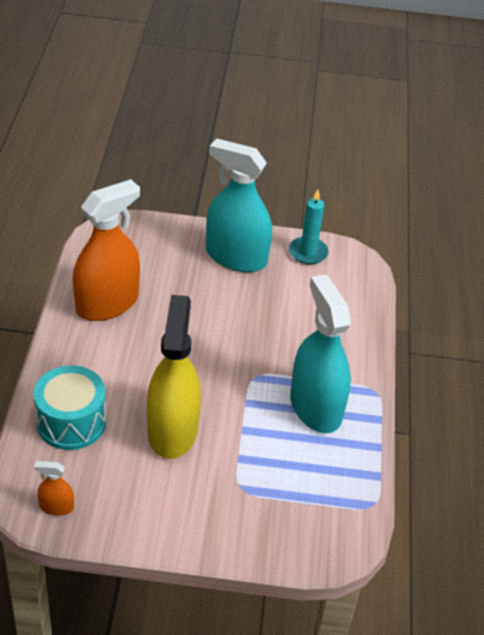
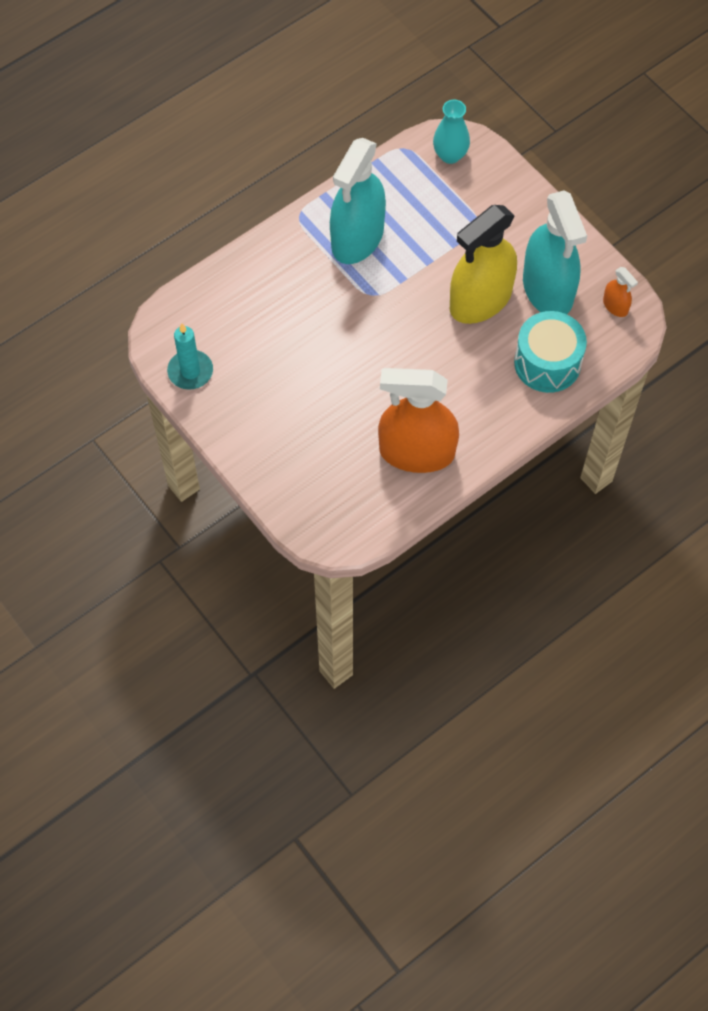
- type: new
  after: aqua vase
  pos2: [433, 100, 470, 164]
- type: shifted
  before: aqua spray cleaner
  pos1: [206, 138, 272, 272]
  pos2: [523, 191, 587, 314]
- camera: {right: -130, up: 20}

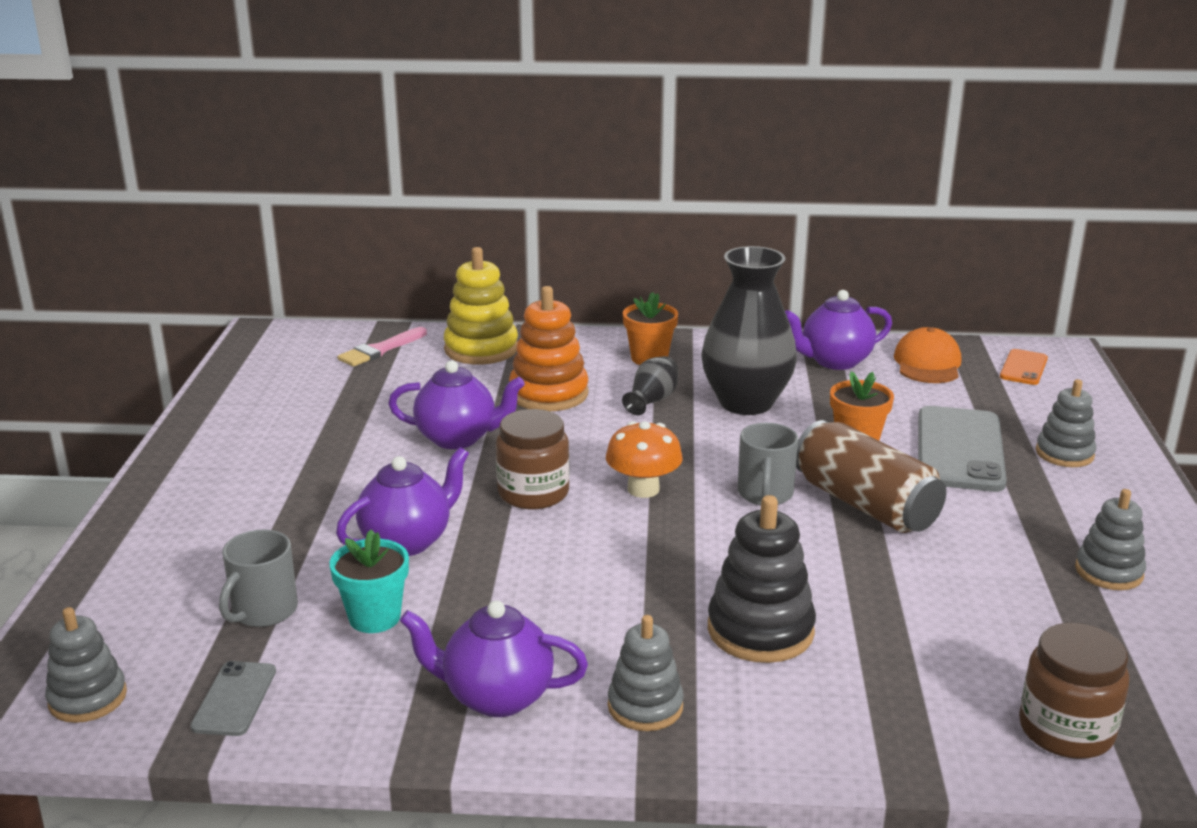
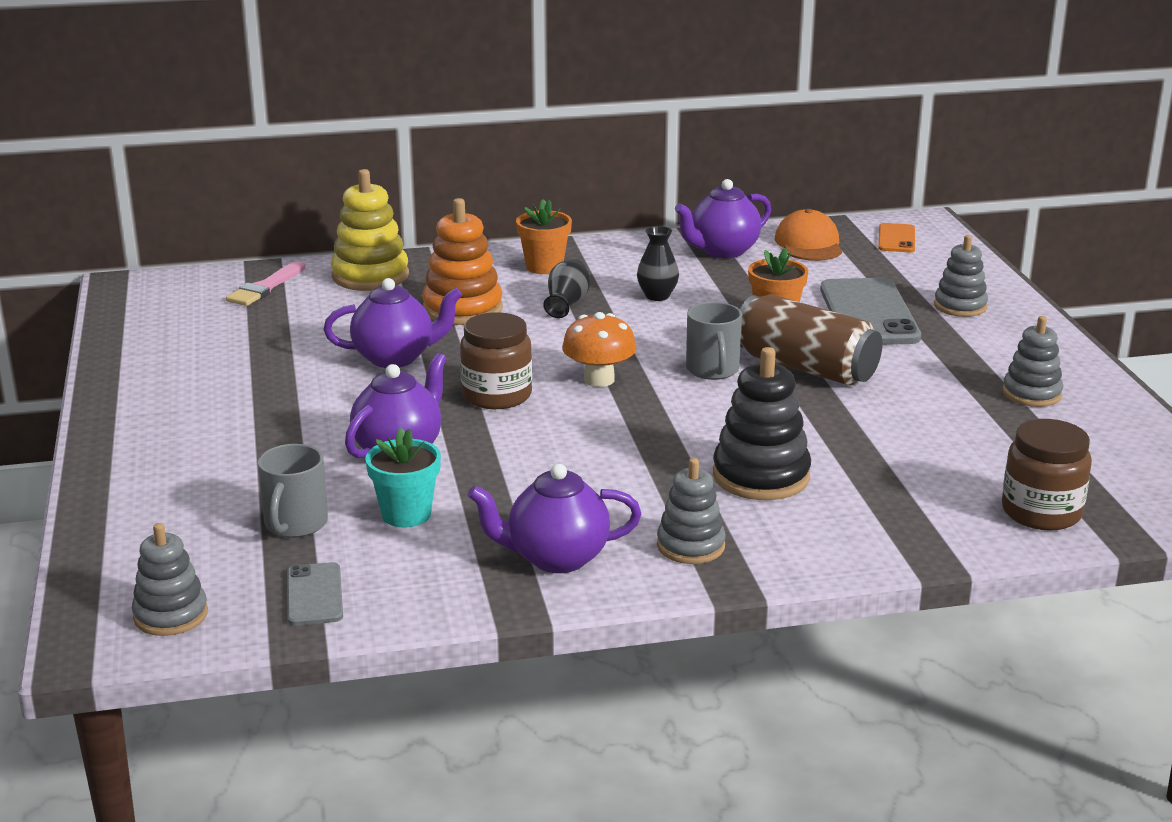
- type: scaled
  before: jet-black vase
  pos1: [701, 246, 797, 415]
  pos2: [637, 226, 679, 301]
  scale: 0.46
- camera: {right: -15, up: 0}

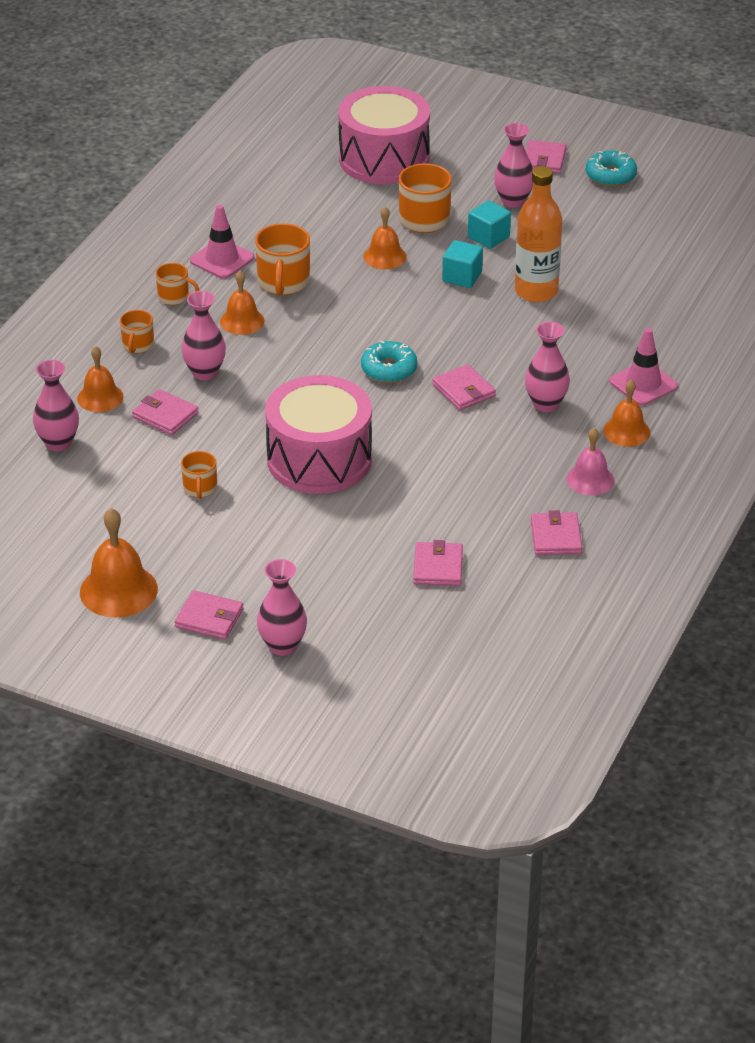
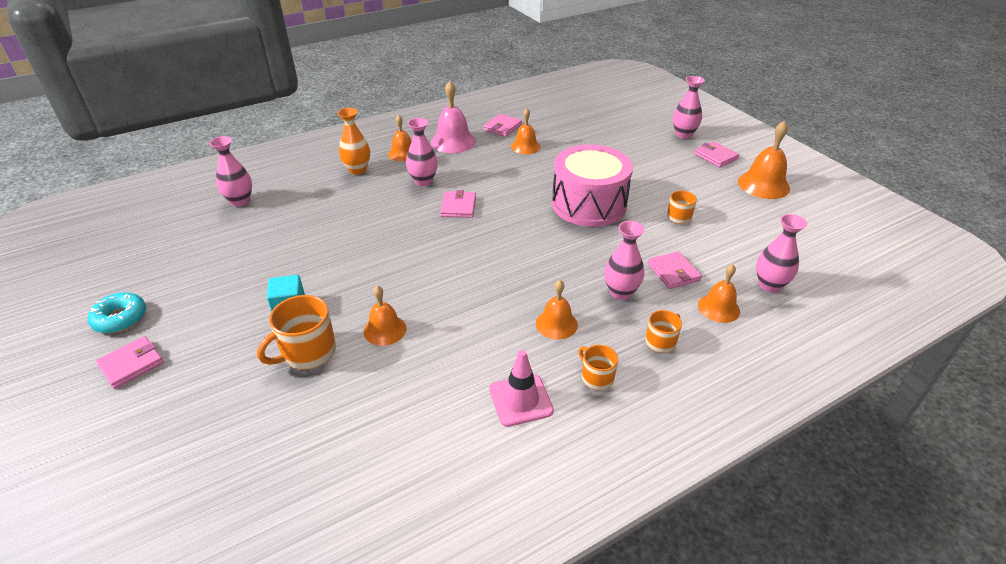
- type: gone
  before: bright orange mug
  pos1: [255, 223, 310, 296]
- type: gone
  before: rose-pink snare drum
  pos1: [338, 86, 430, 185]
- type: gone
  before: aqua donut
  pos1: [361, 340, 418, 383]
- type: gone
  before: rose-pink card wallet
  pos1: [413, 540, 463, 586]
- type: gone
  before: aqua cube
  pos1: [442, 240, 483, 288]
- type: gone
  before: bright orange flask
  pos1: [515, 166, 562, 302]
- type: new
  after: bright orange hand bell
  pos2: [511, 108, 540, 154]
- type: shifted
  before: rose-pink vase
  pos1: [494, 123, 533, 208]
  pos2: [209, 136, 252, 207]
- type: swapped
  before: rose-pink safety cone
  after: bright orange vase
  pos1: [609, 328, 678, 406]
  pos2: [338, 108, 370, 175]
- type: scaled
  before: rose-pink hand bell
  pos1: [566, 428, 614, 495]
  pos2: [431, 81, 476, 153]
  scale: 1.54
- camera: {right: -145, up: 0}

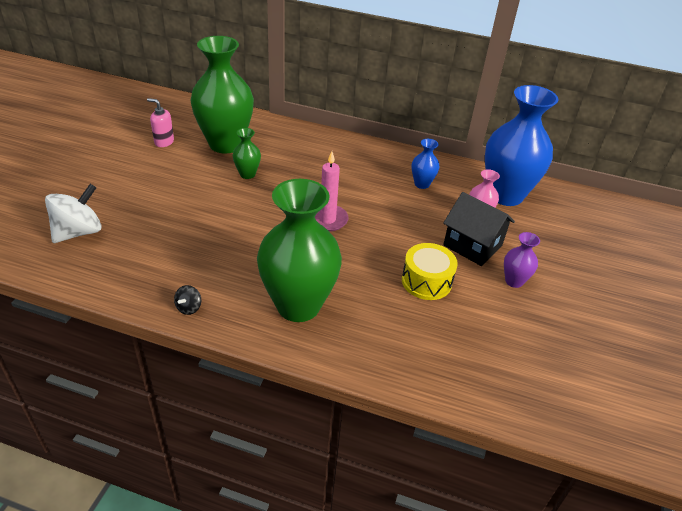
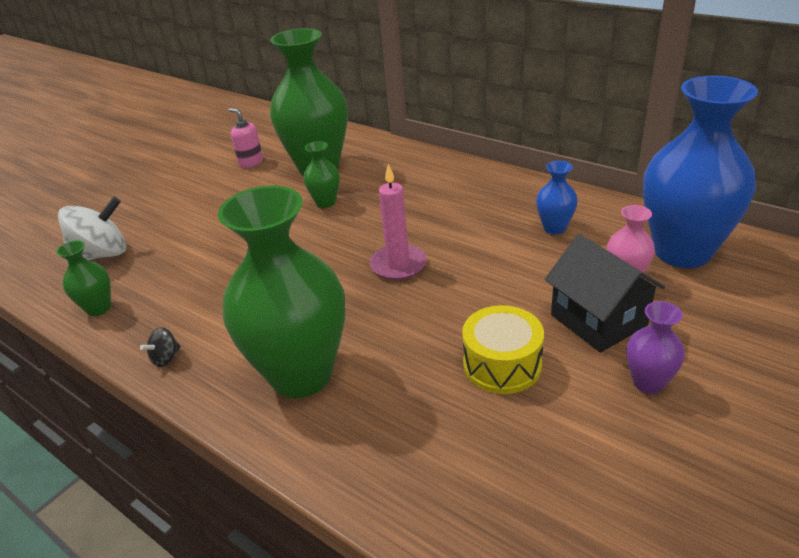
- type: new
  after: green vase
  pos2: [56, 240, 111, 316]
- camera: {right: 25, up: -5}

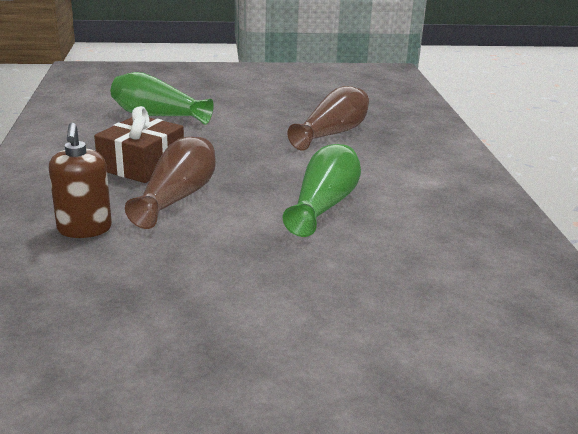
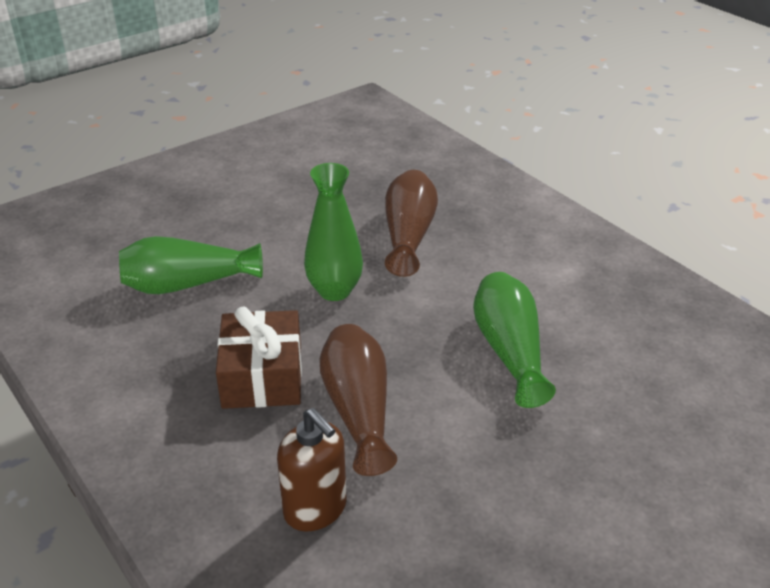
- type: new
  after: green vase
  pos2: [304, 163, 363, 301]
- camera: {right: -30, up: 10}

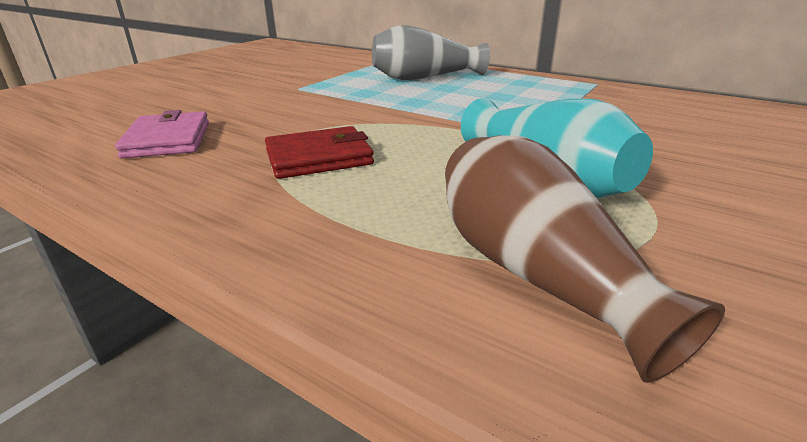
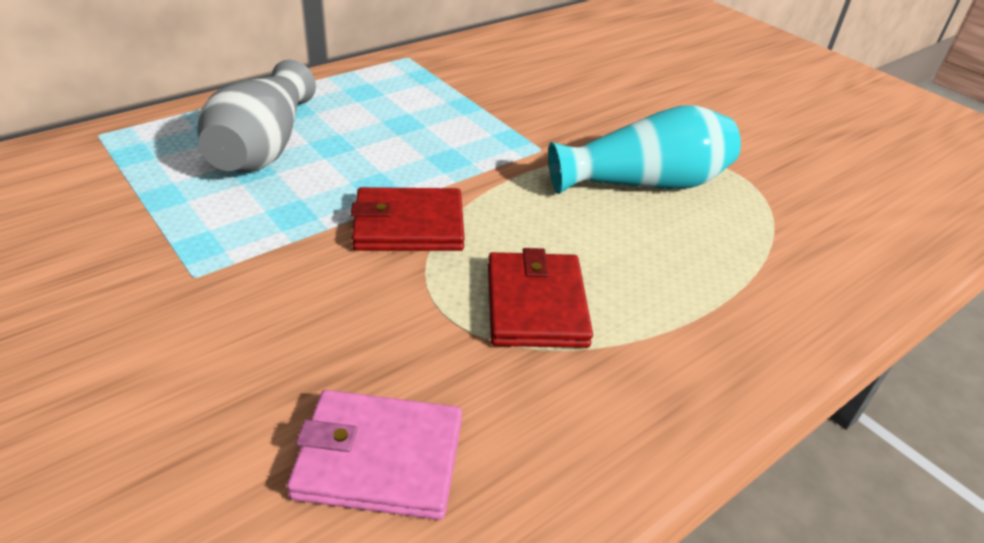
- type: gone
  before: russet vase
  pos1: [445, 135, 725, 383]
- type: new
  after: red card wallet
  pos2: [351, 187, 465, 251]
- camera: {right: -75, up: 10}

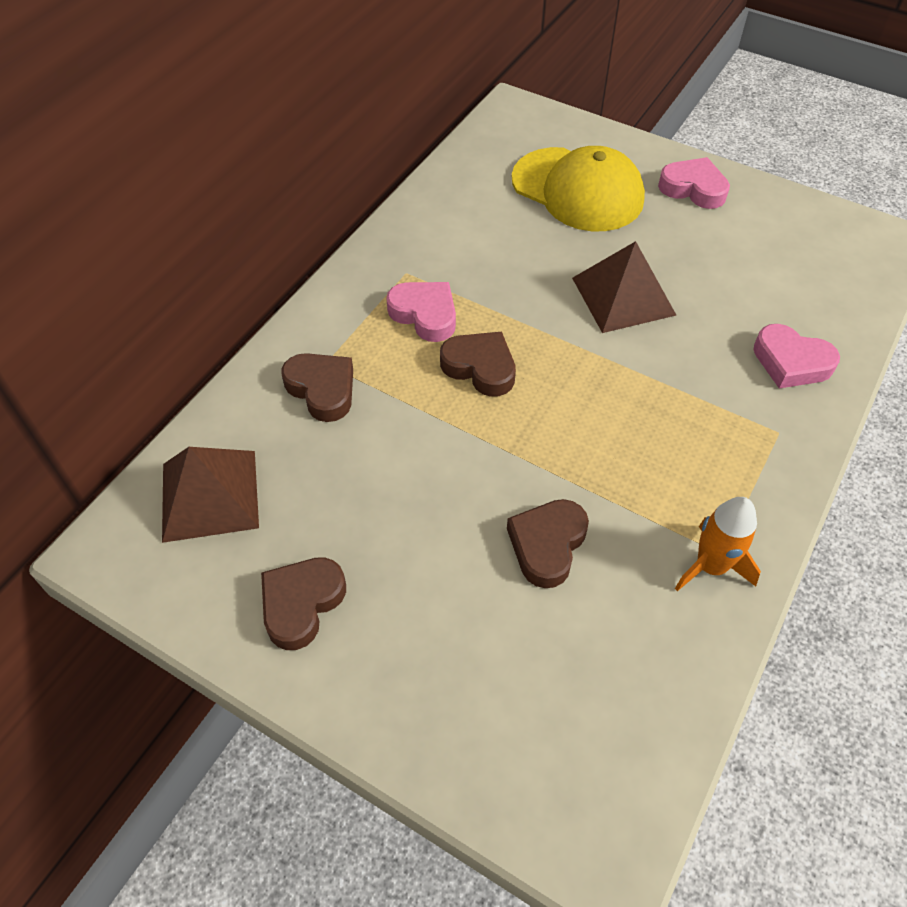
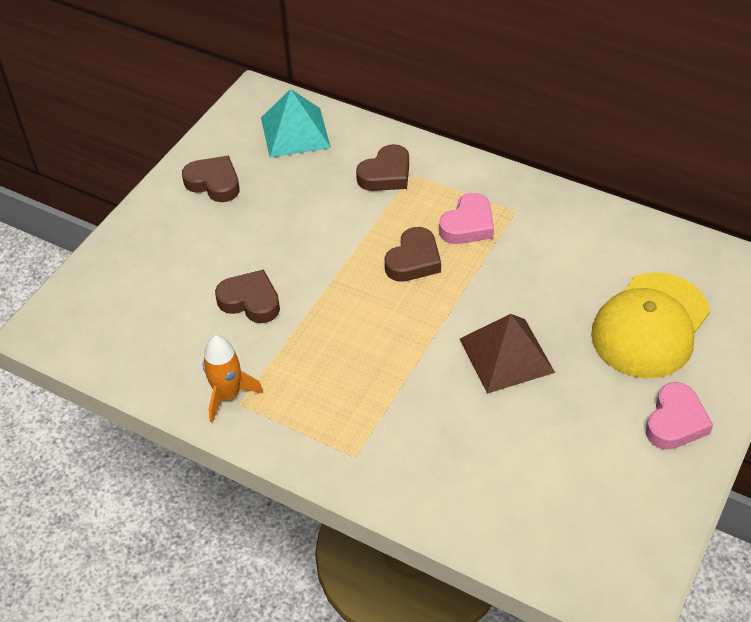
- type: gone
  before: rose-pink heart
  pos1: [753, 324, 840, 389]
- type: repainted
  before: russet pyramid shape
  after: aqua pyramid shape
  pos1: [162, 447, 259, 543]
  pos2: [261, 89, 331, 158]
- camera: {right: 90, up: -5}

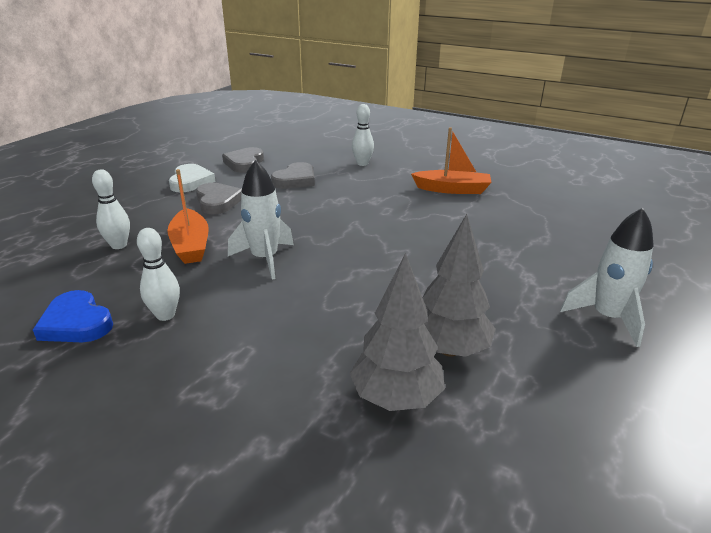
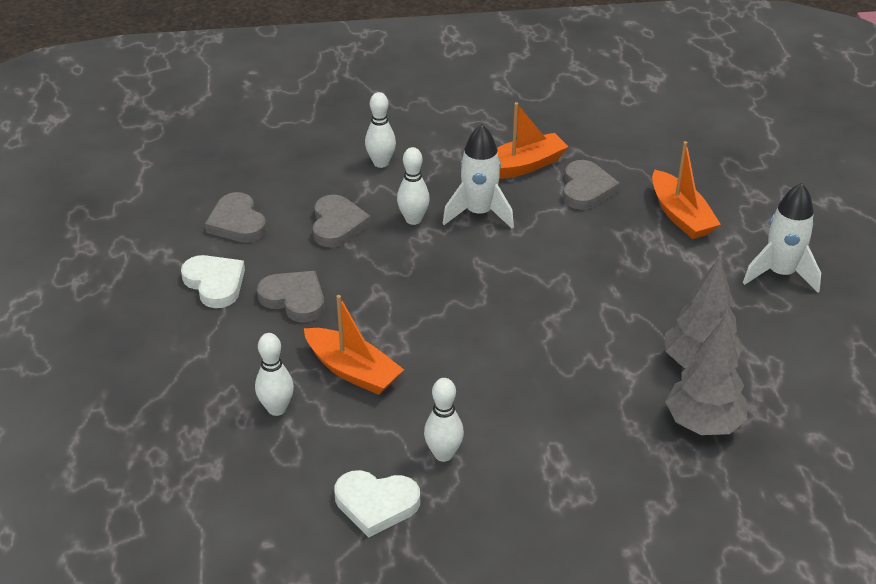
- type: new
  after: white bowling pin
  pos2: [397, 147, 430, 225]
- type: new
  after: ash-grey heart
  pos2: [563, 160, 620, 210]
- type: new
  after: bright orange sailboat
  pos2: [652, 141, 721, 239]
- type: shifted
  before: white rocket
  pos1: [228, 160, 294, 280]
  pos2: [443, 124, 514, 228]
- type: repainted
  before: cobalt heart
  after: white heart
  pos1: [33, 290, 113, 342]
  pos2: [334, 470, 420, 538]
- camera: {right: -35, up: 10}

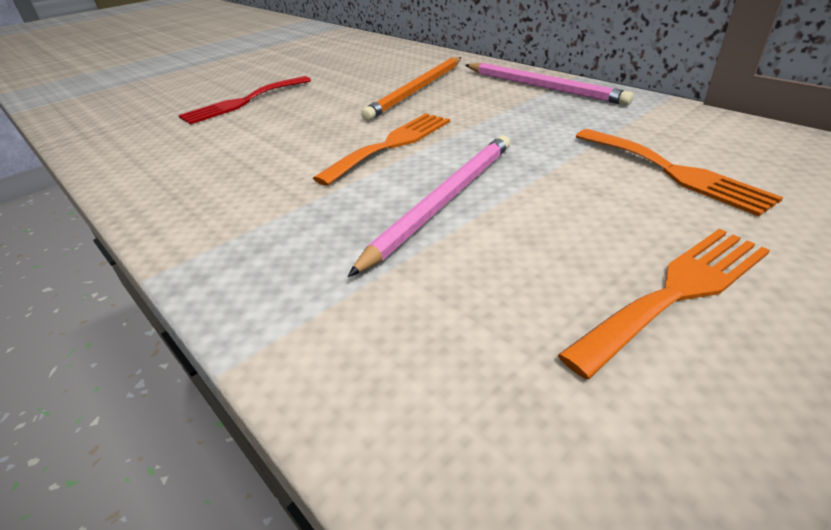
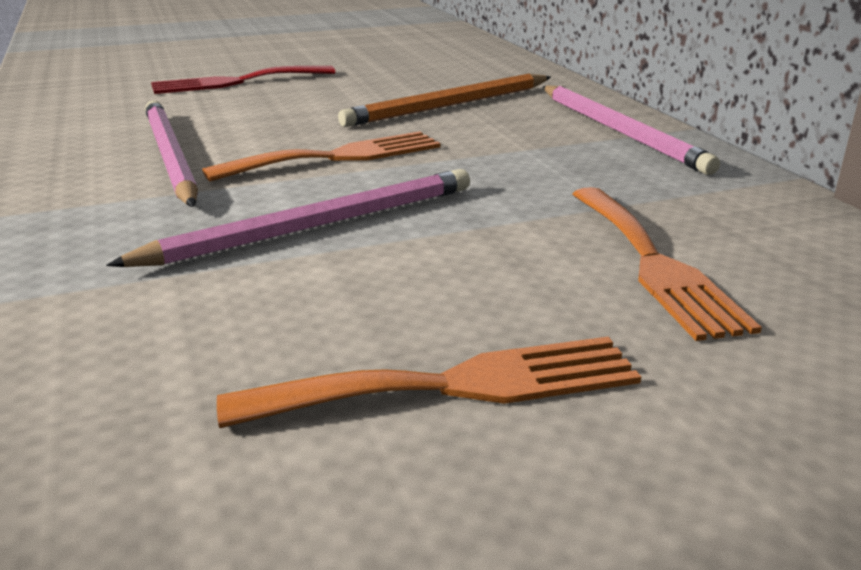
- type: new
  after: rose-pink pencil
  pos2: [145, 100, 198, 207]
- camera: {right: 20, up: -10}

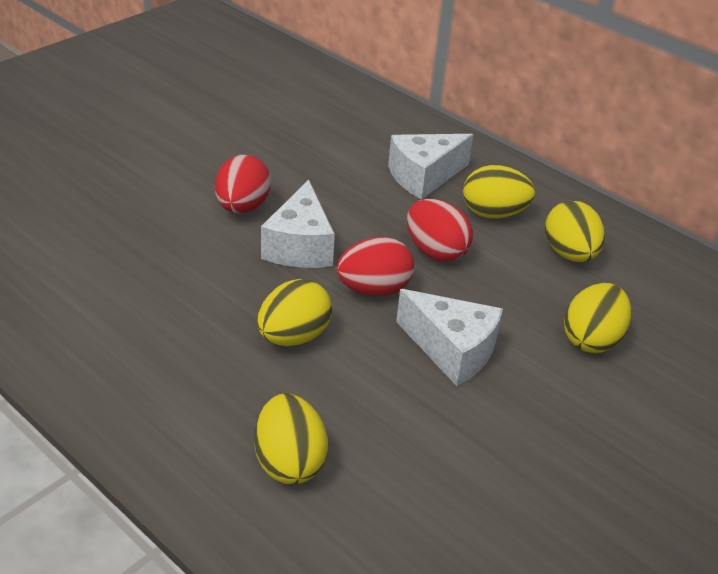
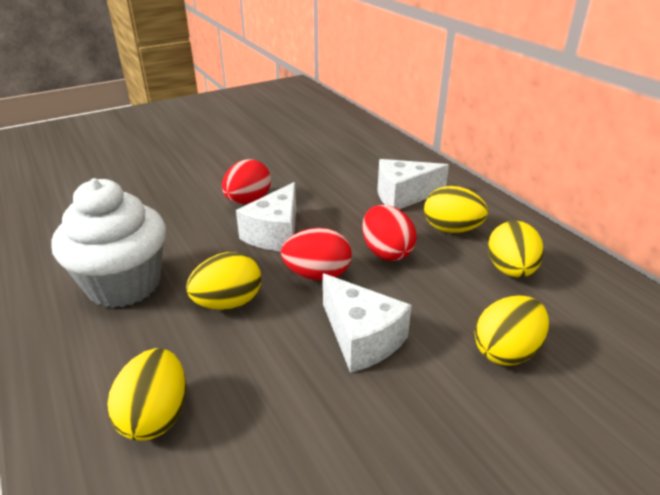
- type: new
  after: white cupcake
  pos2: [51, 178, 166, 308]
- camera: {right: 20, up: -5}

